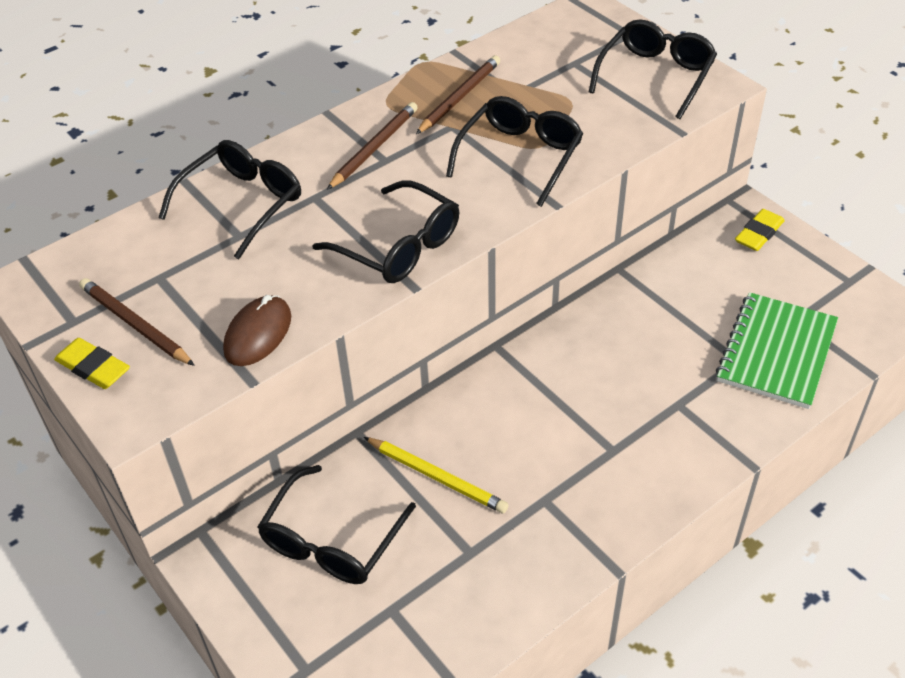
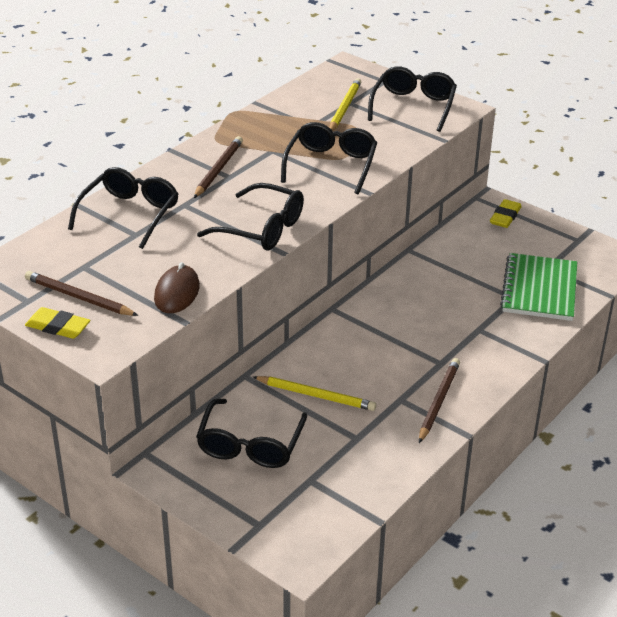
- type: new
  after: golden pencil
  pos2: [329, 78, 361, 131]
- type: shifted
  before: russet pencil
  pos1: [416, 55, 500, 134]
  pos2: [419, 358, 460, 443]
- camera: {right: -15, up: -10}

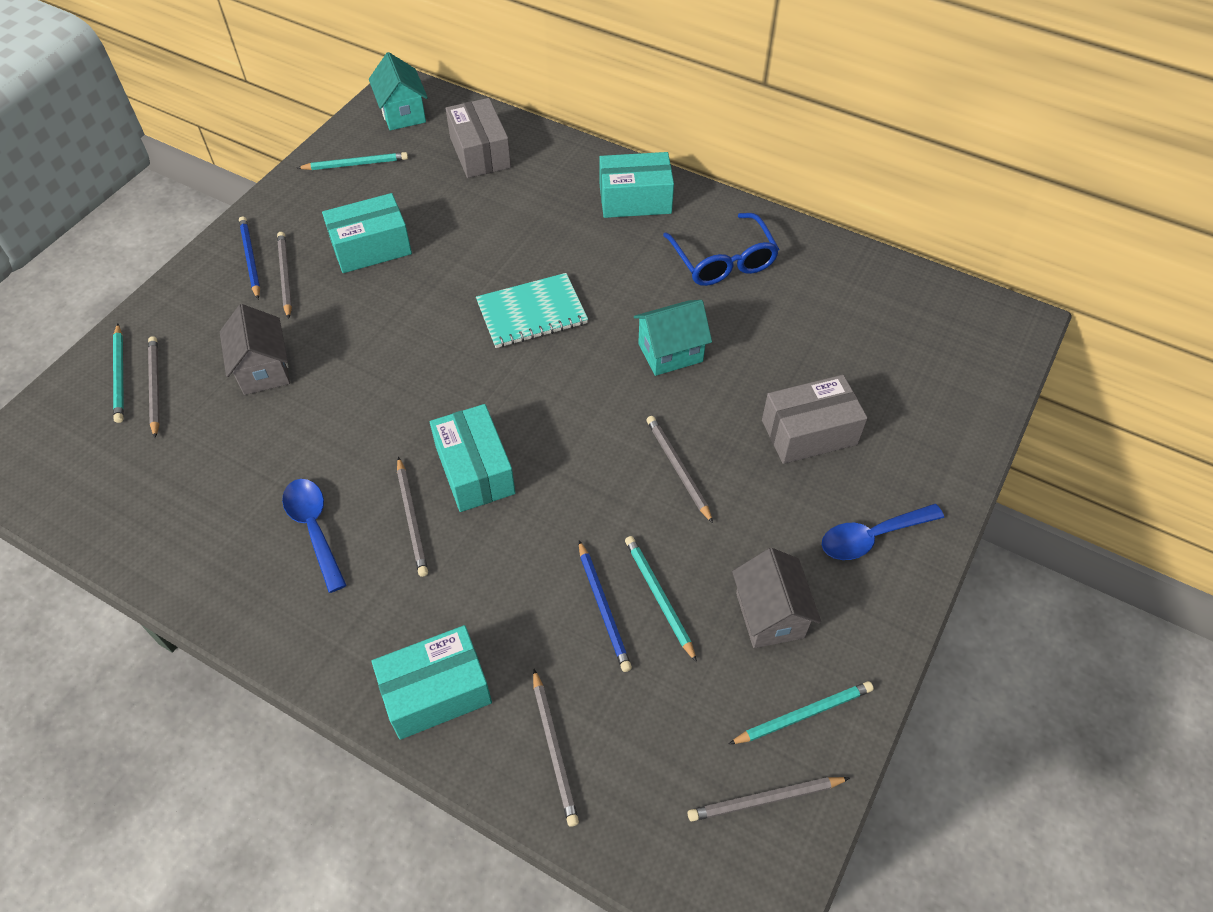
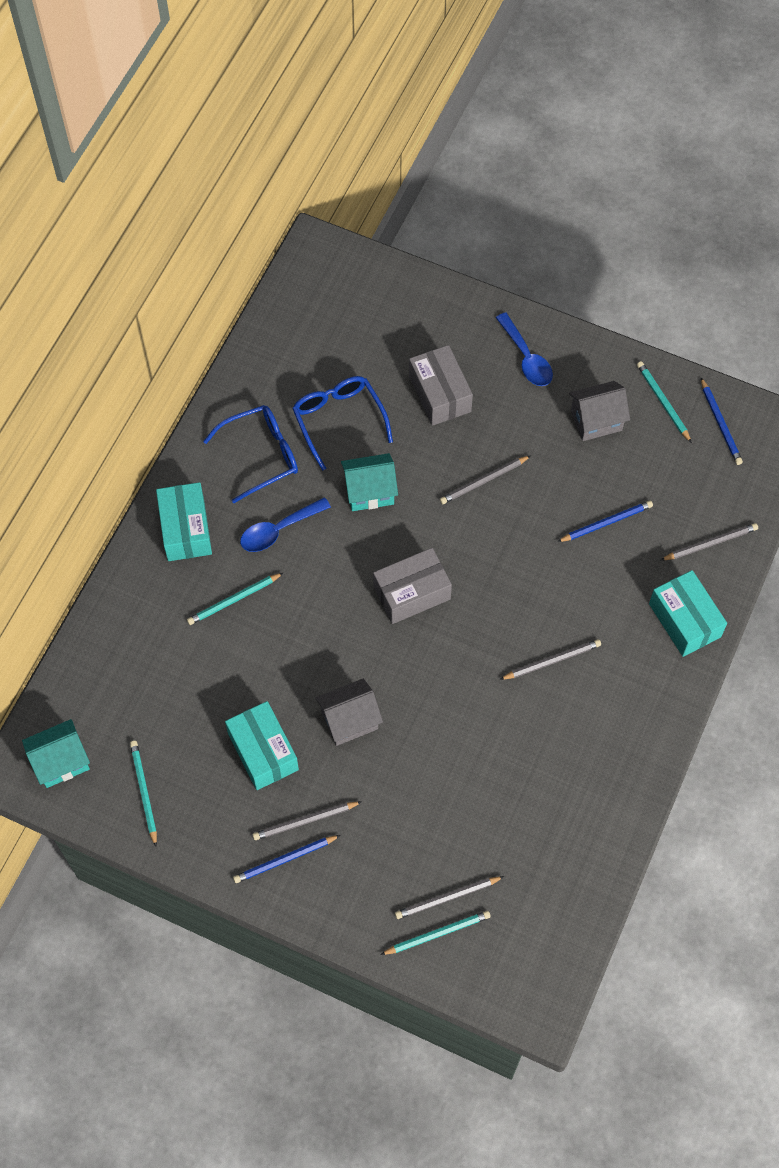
- type: gone
  before: aqua parcel
  pos1: [430, 404, 515, 512]
- type: gone
  before: aqua notebook
  pos1: [476, 273, 588, 348]
- type: new
  after: cobalt glasses
  pos2: [292, 376, 393, 471]
- type: shifted
  before: ash-grey cottage
  pos1: [220, 304, 290, 395]
  pos2: [315, 679, 383, 746]
- type: shifted
  before: cobalt teaspoon
  pos1: [282, 479, 347, 593]
  pos2: [240, 497, 331, 552]
- type: shifted
  before: ash-grey parcel
  pos1: [446, 98, 511, 178]
  pos2: [373, 548, 452, 624]
- type: shifted
  before: aqua pencil
  pos1: [625, 536, 697, 662]
  pos2: [187, 573, 283, 625]
- type: repainted
  before: ash-grey pencil
  after: cobalt pencil
  pos1: [688, 777, 850, 821]
  pos2: [701, 378, 743, 465]
- type: rotated
  before: aqua cottage
  pos1: [634, 300, 712, 376]
  pos2: [341, 453, 398, 511]
  turn: -75
- camera: {right: -95, up: 10}

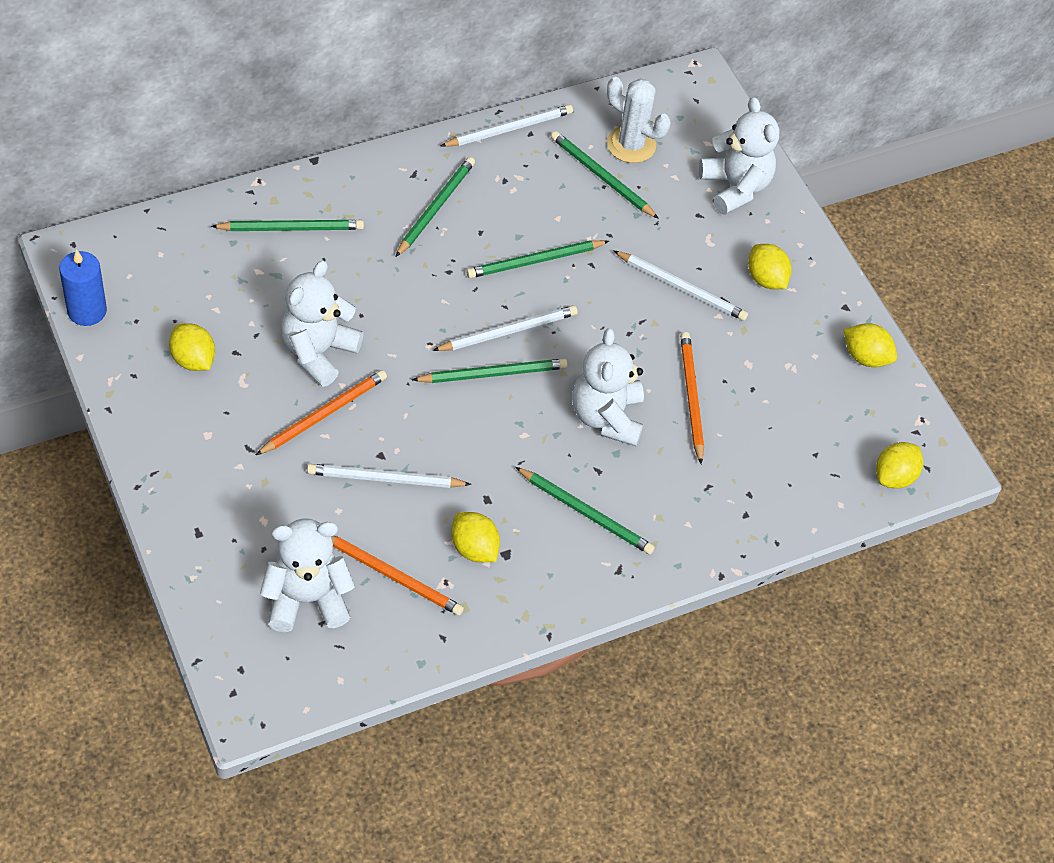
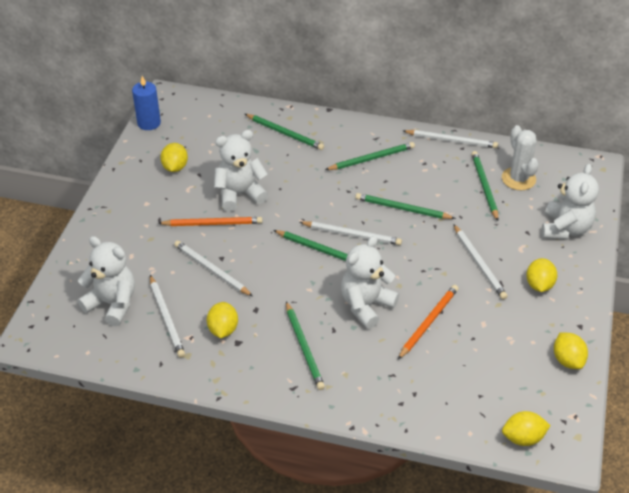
- type: repainted
  before: bright orange pencil
  after: white pencil
  pos1: [331, 535, 464, 616]
  pos2: [150, 275, 185, 358]
- camera: {right: 45, up: -10}

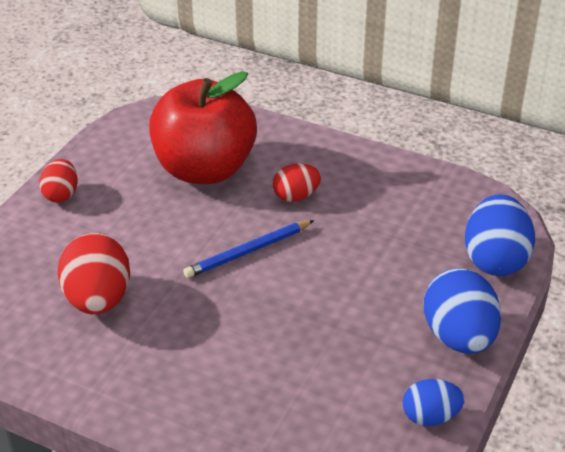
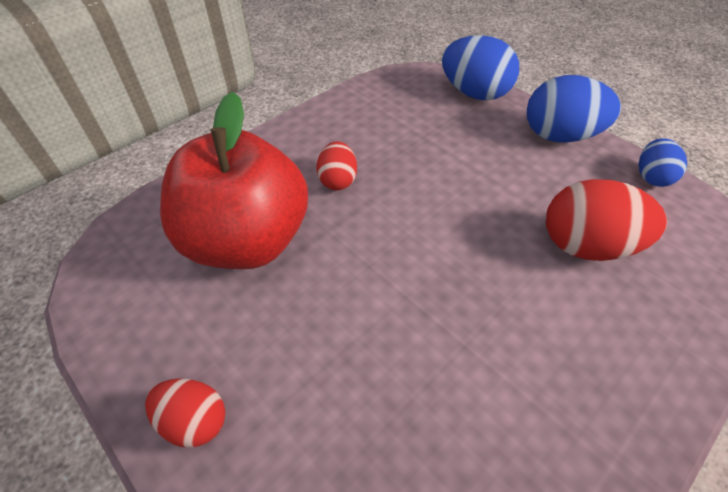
- type: gone
  before: cobalt pencil
  pos1: [183, 220, 314, 278]
- type: shifted
  before: red egg shape
  pos1: [58, 233, 130, 314]
  pos2: [546, 179, 667, 261]
- camera: {right: -70, up: 10}

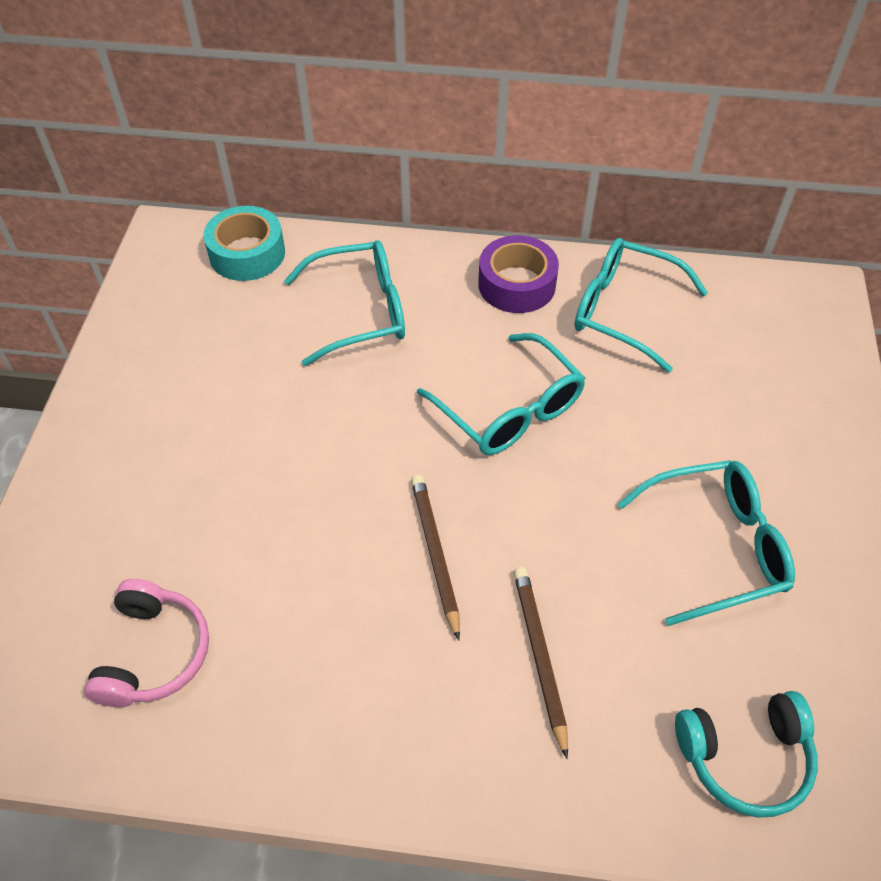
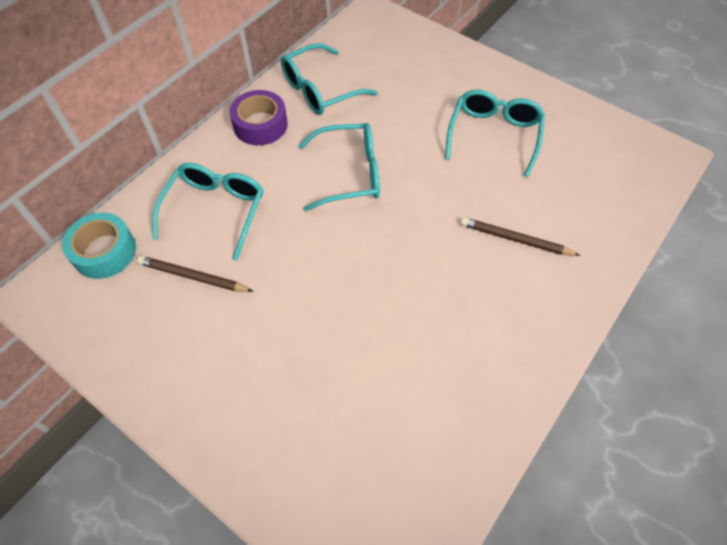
- type: gone
  before: rose-pink headset
  pos1: [84, 579, 209, 707]
- type: gone
  before: aqua headset
  pos1: [675, 691, 818, 818]
- type: shifted
  before: russet pencil
  pos1: [411, 475, 460, 641]
  pos2: [137, 256, 254, 292]
- camera: {right: -60, up: 5}

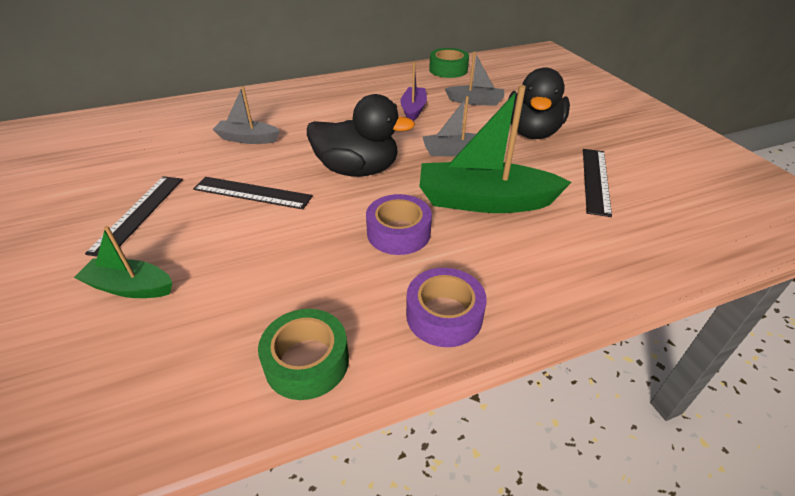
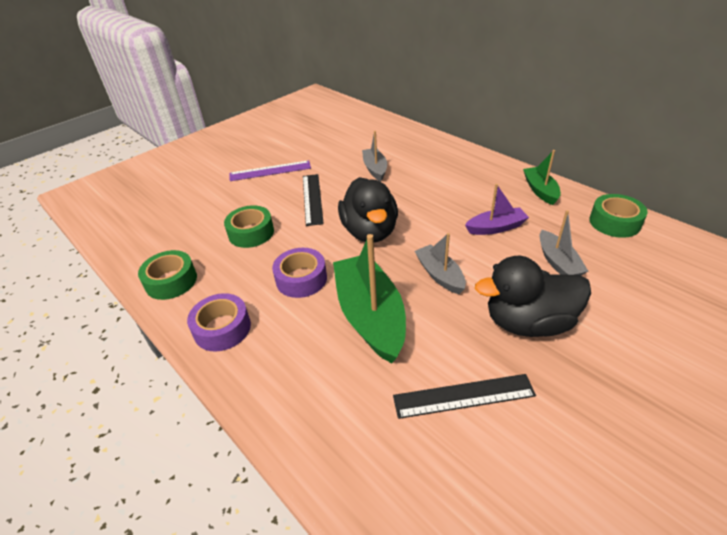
- type: new
  after: green roll of tape
  pos2: [224, 205, 274, 248]
- type: shifted
  before: green sailboat
  pos1: [74, 226, 172, 298]
  pos2: [523, 150, 561, 205]
- type: repainted
  before: jet-black straightedge
  after: royal purple straightedge
  pos1: [85, 176, 183, 257]
  pos2: [230, 160, 311, 181]
- camera: {right: 70, up: 0}

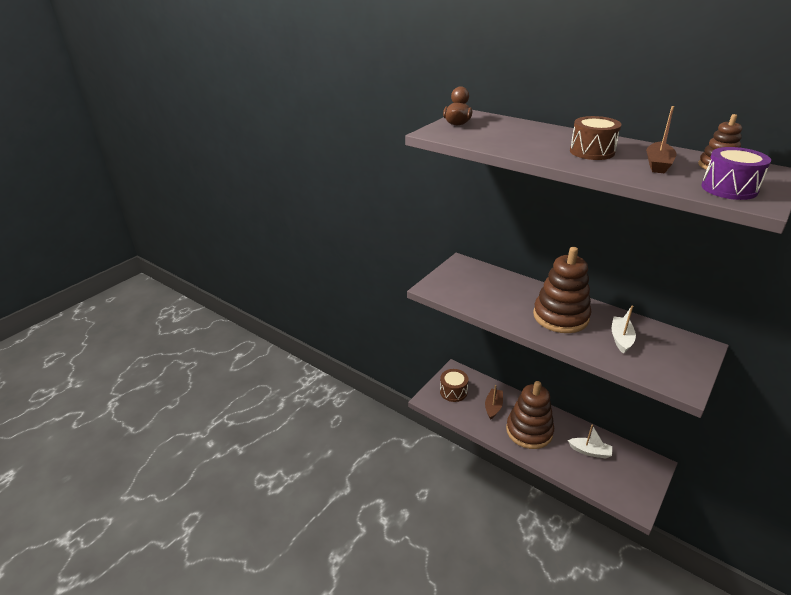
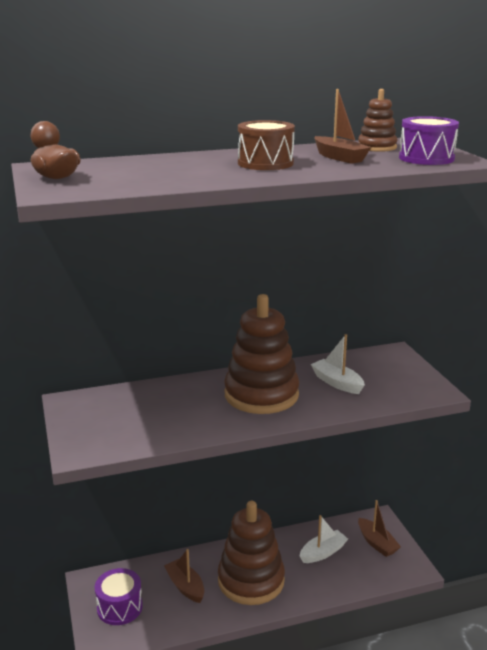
- type: new
  after: russet sailboat
  pos2: [358, 500, 401, 557]
- type: repainted
  before: russet snare drum
  after: royal purple snare drum
  pos1: [440, 369, 468, 402]
  pos2: [95, 568, 143, 625]
- camera: {right: -55, up: -10}

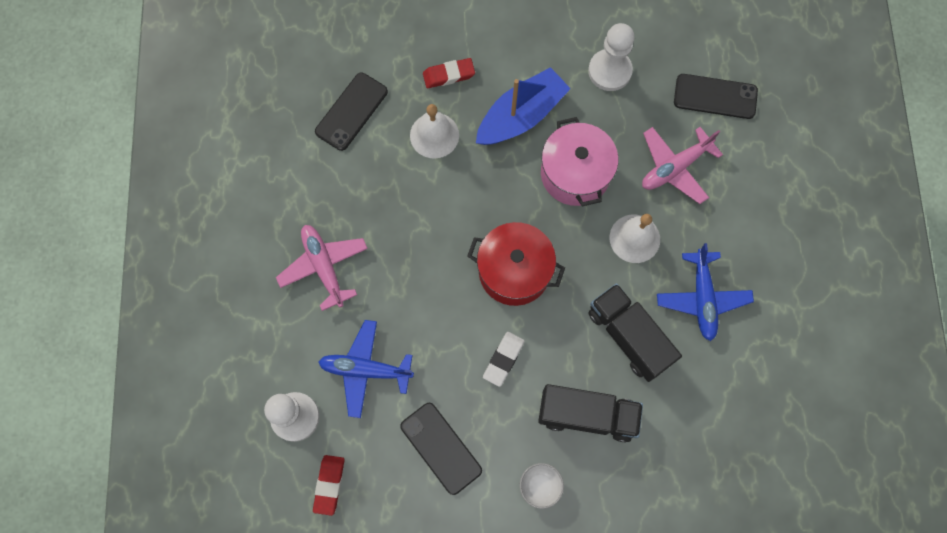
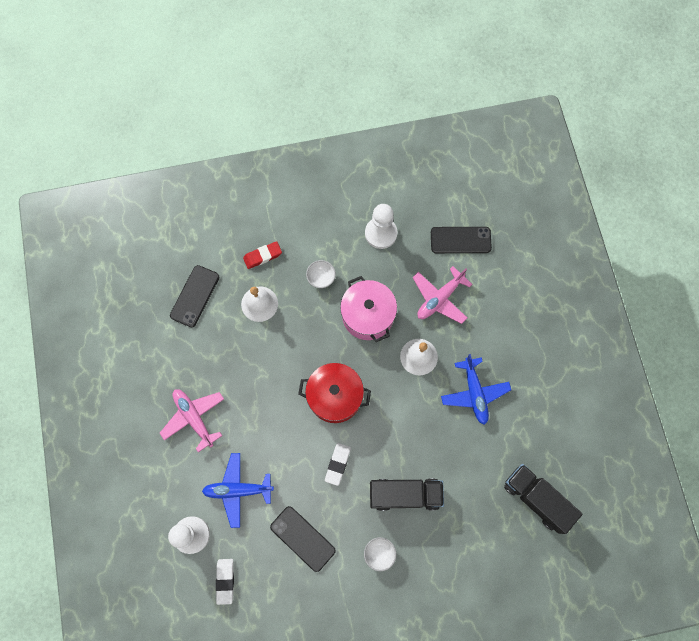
- type: shifted
  before: jet-black lorry
  pos1: [588, 283, 682, 382]
  pos2: [504, 464, 582, 534]
- type: swapped
  before: cobalt sailboat
  after: white bowl
  pos1: [476, 67, 571, 145]
  pos2: [306, 260, 336, 288]
- type: repainted
  before: red gum eraser
  after: white gum eraser
  pos1: [313, 455, 344, 516]
  pos2: [216, 559, 234, 605]
- camera: {right: -10, up: 0}

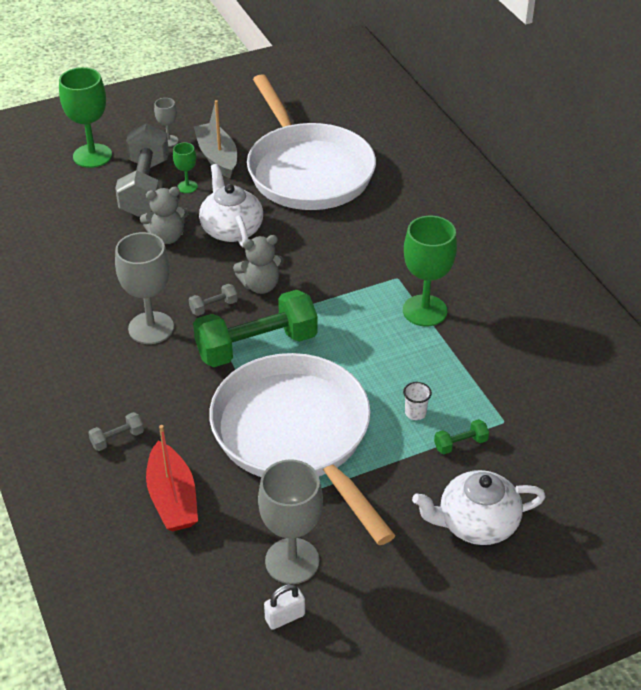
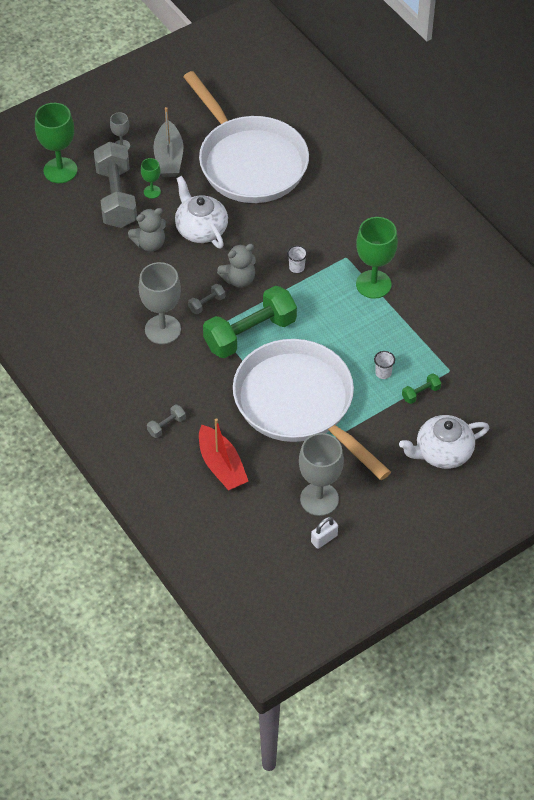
- type: new
  after: white beaker
  pos2: [287, 245, 307, 273]
- type: rotated
  before: ash-grey sailboat
  pos1: [194, 100, 237, 178]
  pos2: [153, 107, 183, 177]
  turn: -150
- camera: {right: -10, up: 10}

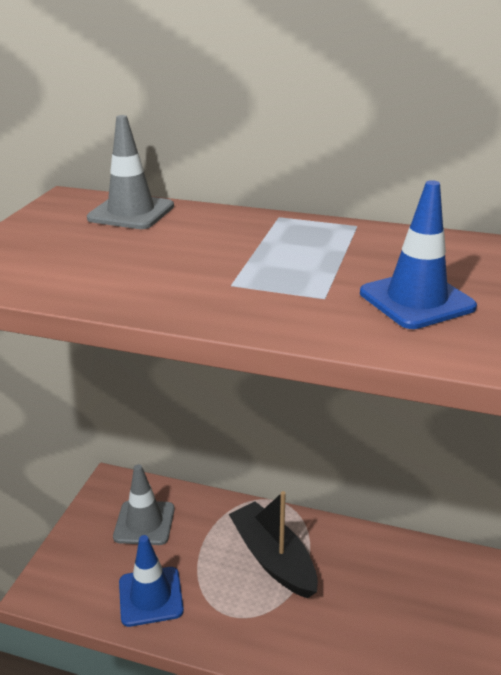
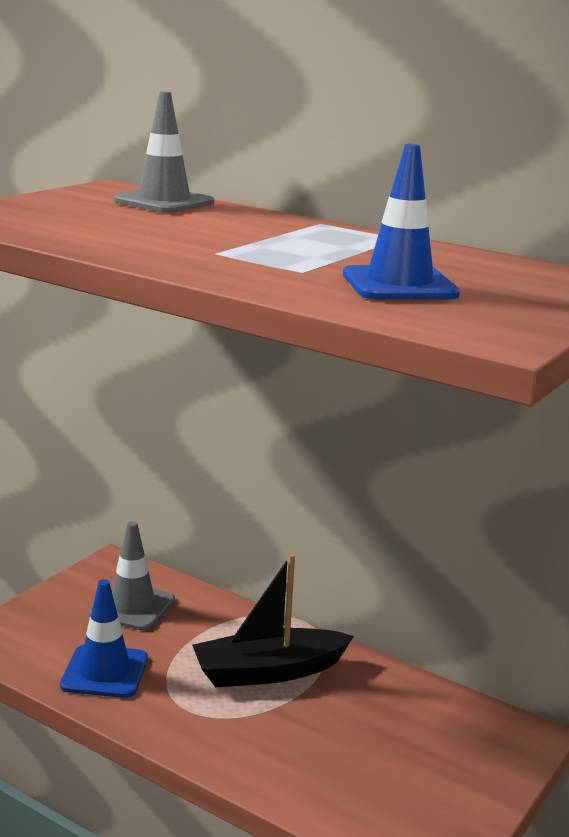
- type: rotated
  before: jet-black sailboat
  pos1: [229, 491, 318, 598]
  pos2: [192, 554, 354, 687]
  turn: -90
- camera: {right: 15, up: -10}

